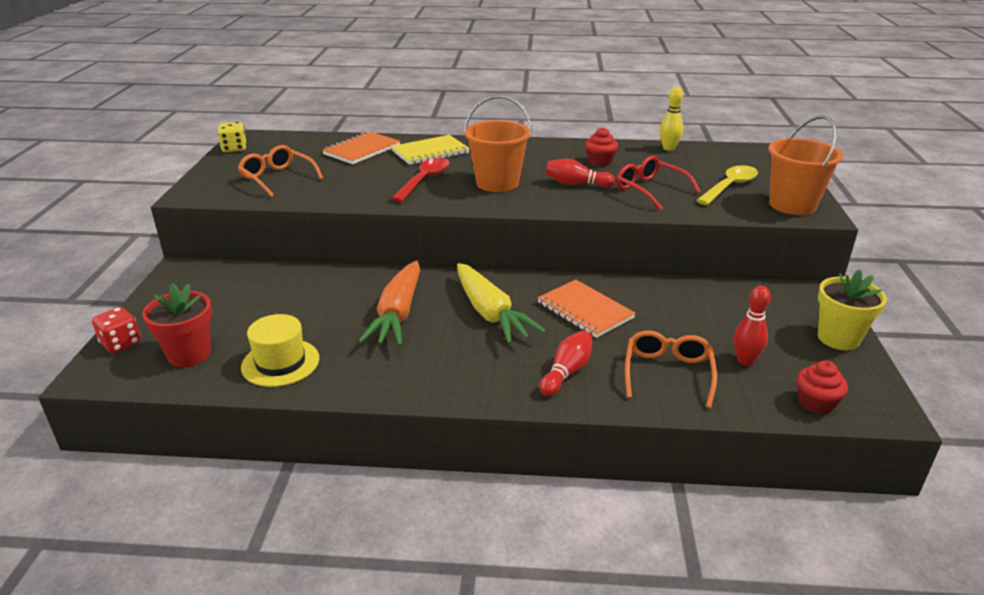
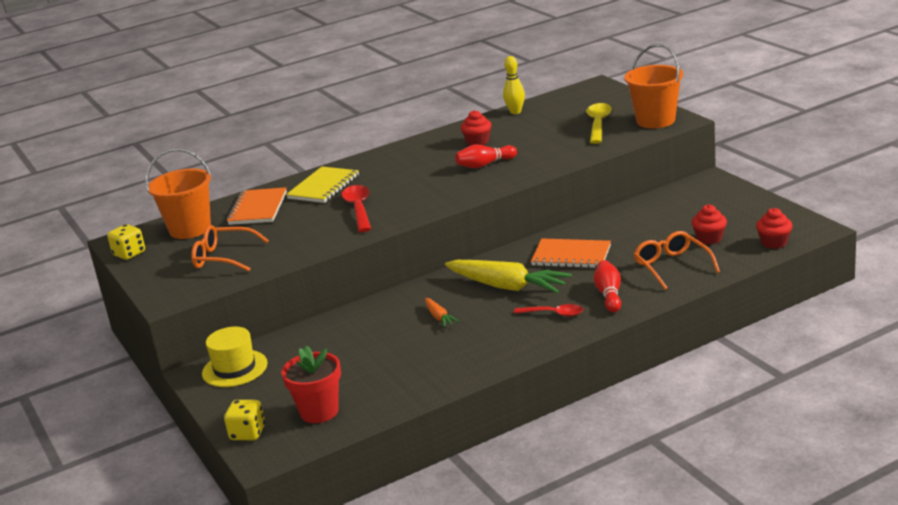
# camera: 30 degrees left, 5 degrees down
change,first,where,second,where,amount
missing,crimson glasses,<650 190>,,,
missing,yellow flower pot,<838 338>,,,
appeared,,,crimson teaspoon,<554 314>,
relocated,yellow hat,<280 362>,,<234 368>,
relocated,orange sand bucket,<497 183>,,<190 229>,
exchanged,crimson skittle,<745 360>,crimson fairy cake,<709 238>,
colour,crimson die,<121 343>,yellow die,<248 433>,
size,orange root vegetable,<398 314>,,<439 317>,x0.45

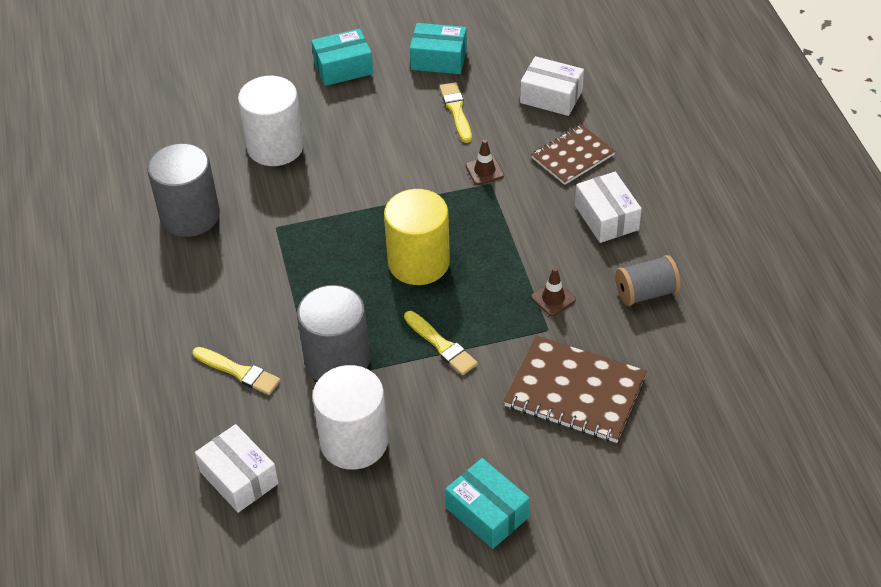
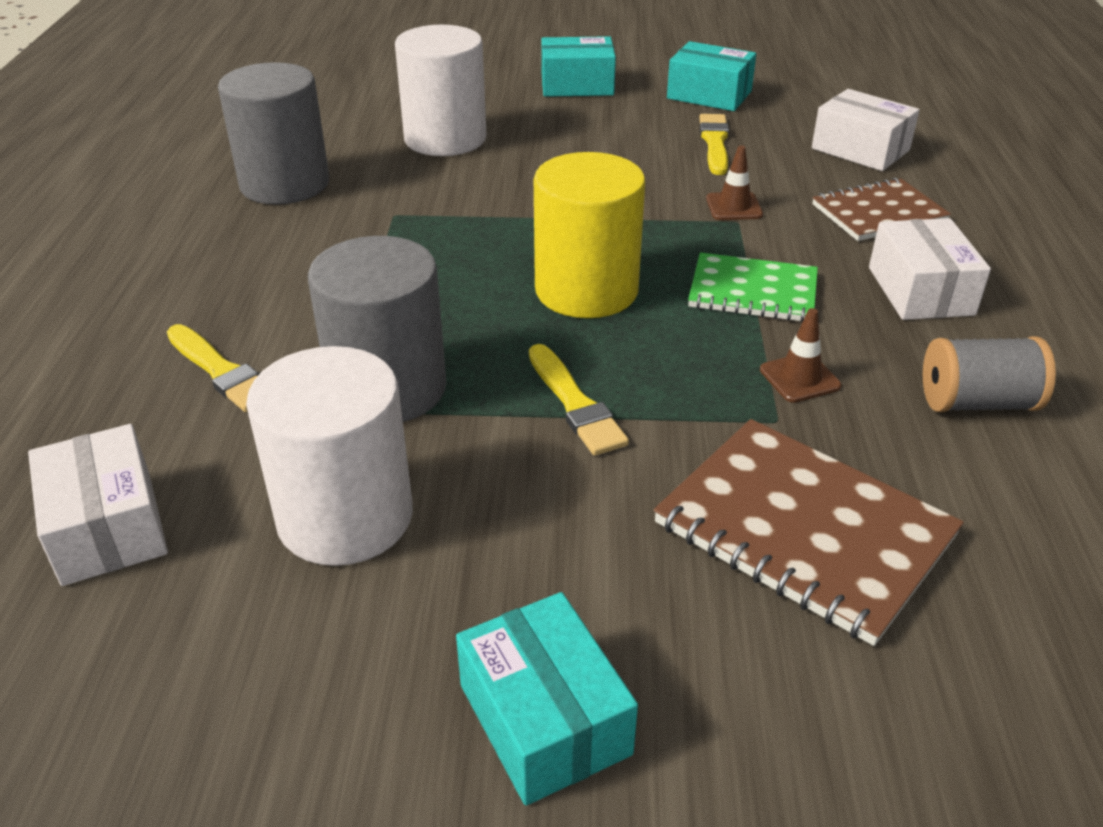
# camera: 15 degrees right, 10 degrees down
change,first,where,second,where,amount
appeared,,,green exercise book,<753 291>,

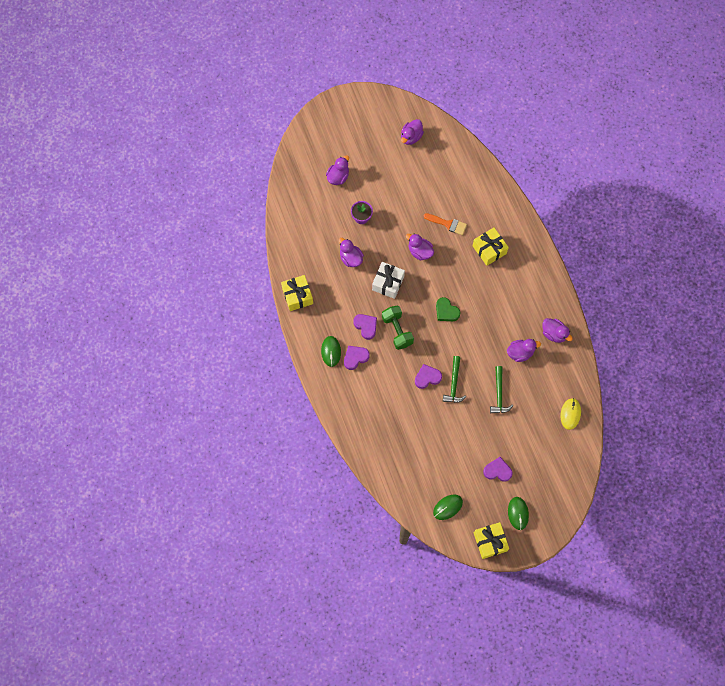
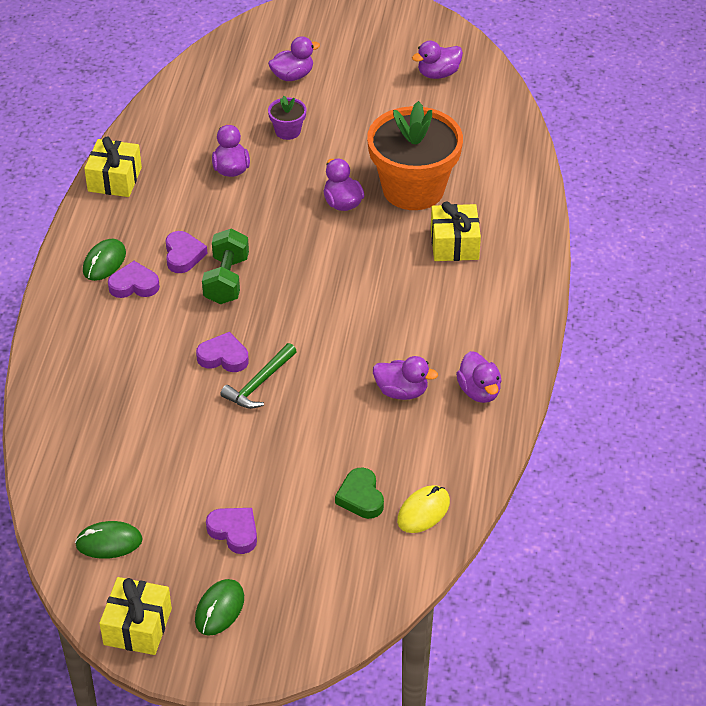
# camera: 30 degrees right, 25 degrees down
change,first,where,second,where,amount
missing,white present,<388 283>,,,
missing,green claw hammer,<499 394>,,,
relocated,green heart,<446 311>,,<361 497>,
exchanged,orange brush,<448 224>,orange flower pot,<413 189>,

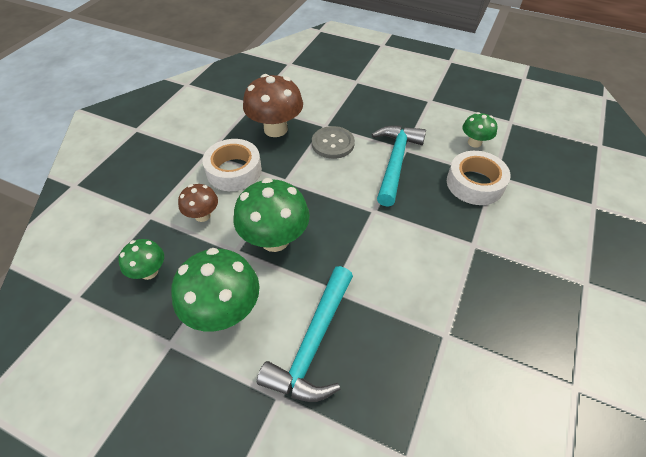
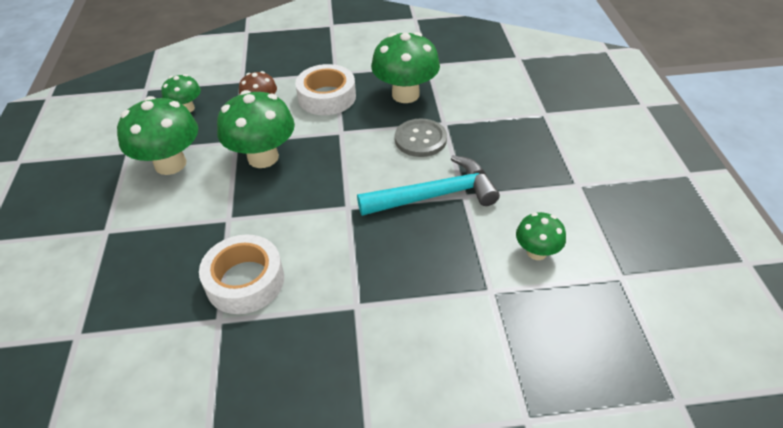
# camera: 60 degrees right, 5 degrees down
change,first,where,second,where,amount
missing,teal claw hammer,<313 343>,,,
relocated,white roll of tape,<475 184>,,<245 281>,
colour,brown toadstool,<275 129>,green toadstool,<405 94>,

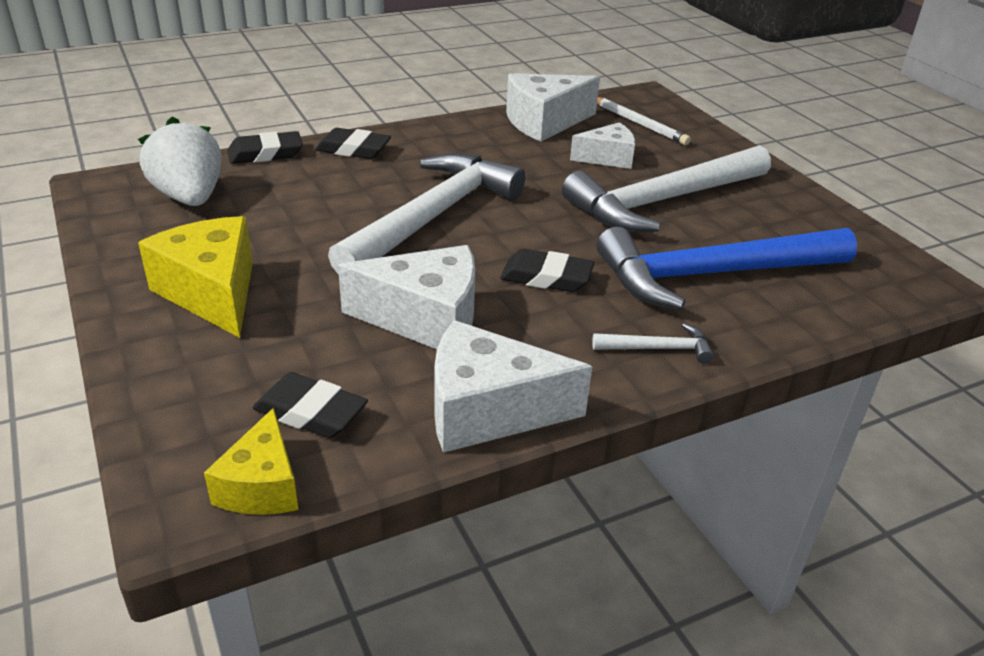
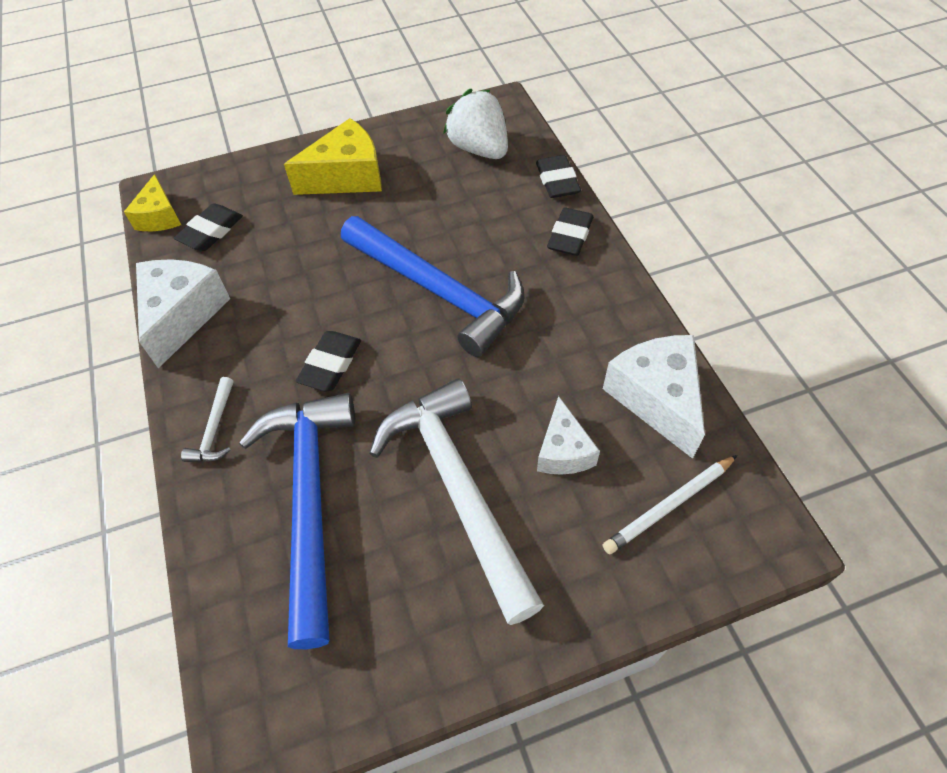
# camera: 100 degrees right, 20 degrees up
change,first,where,second,where,amount
missing,white cheese wedge,<426 319>,,,
colour,white claw hammer,<432 217>,royal blue claw hammer,<438 291>,
spun,white strawberry,<190 197>,,<479 149>,105 degrees counterclockwise
spun,yellow cheese wedge,<261 485>,,<159 216>,105 degrees counterclockwise

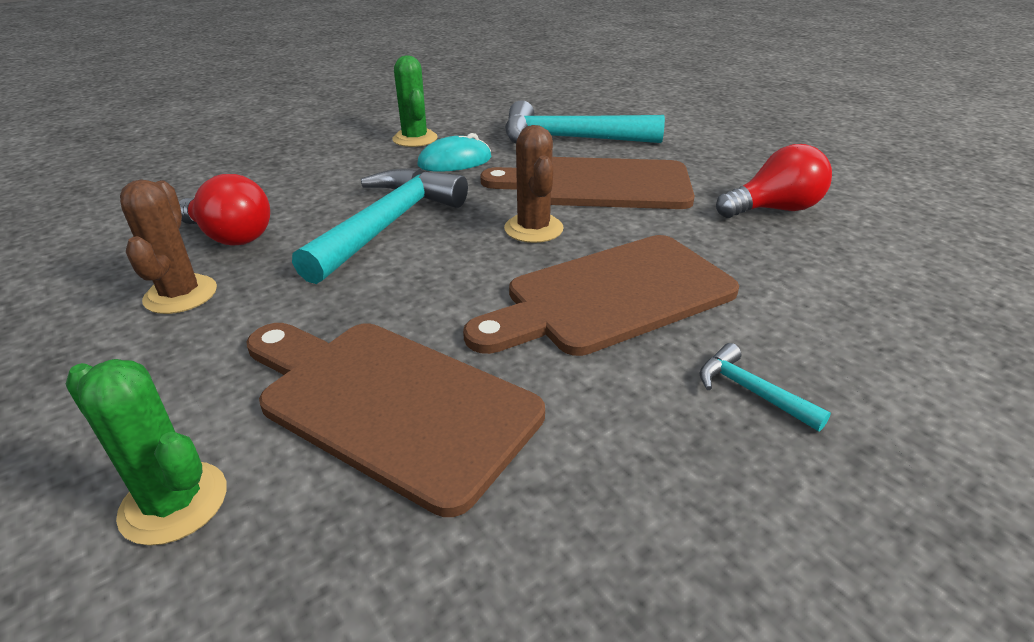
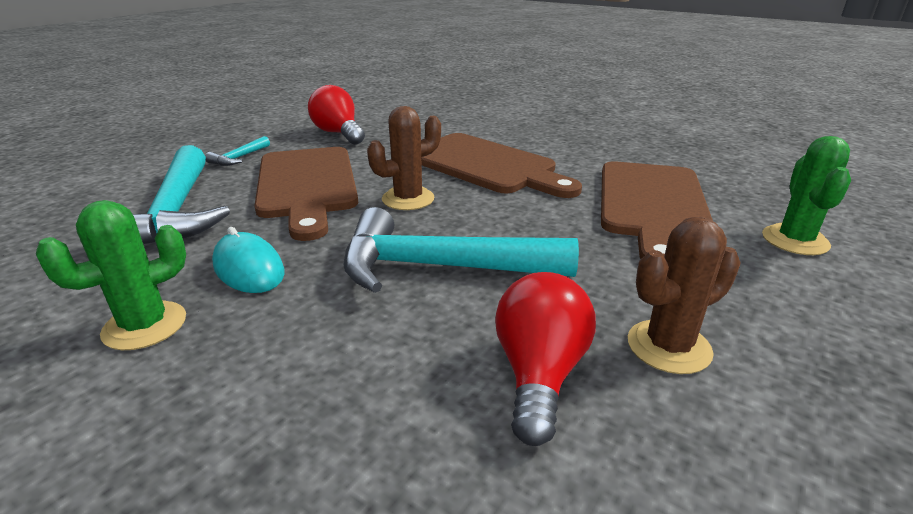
# camera: 110 degrees left, 5 degrees down
change,first,where,second,where,amount
relocated,teal claw hammer,<750 391>,,<239 158>,

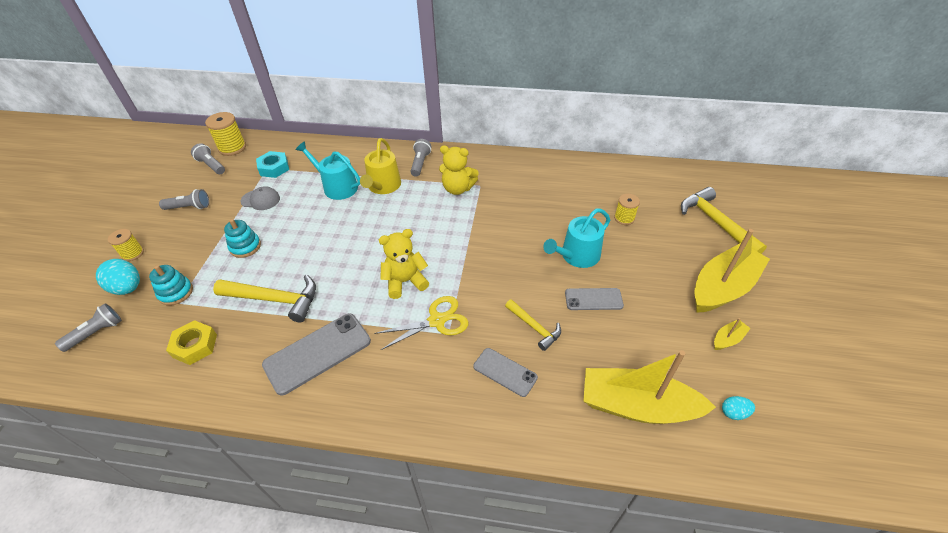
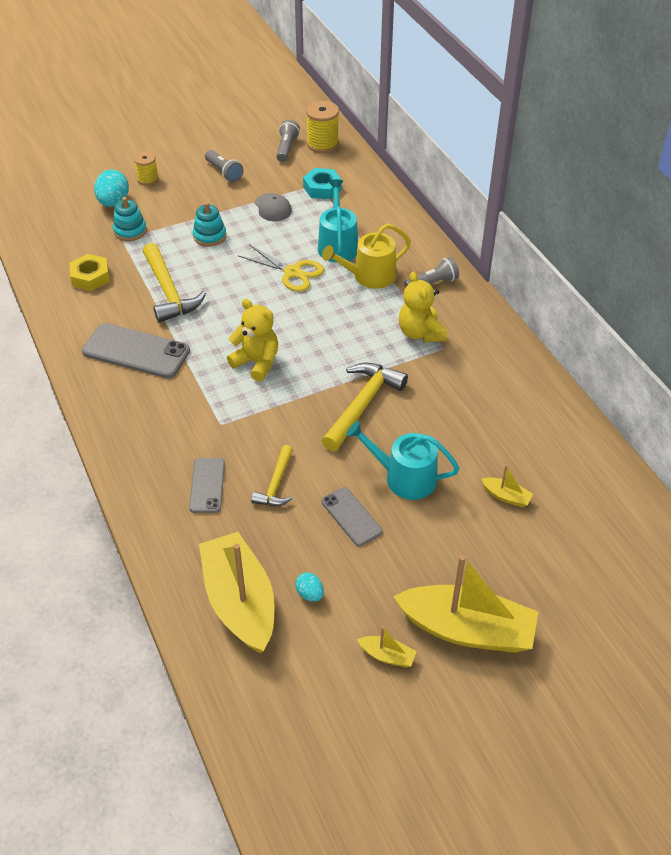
# camera: 55 degrees right, 0 degrees up
change,first,where,second,where,amount
missing,grey pocket torch,<96 333>,,,
relocated,yellow pair of scissors,<437 320>,,<293 272>,
relocated,yellow claw hammer,<715 222>,,<362 405>,
relocated,teal egg,<733 413>,,<310 594>,
exchanged,yellow bobbin,<624 218>,yellow boat,<506 496>,

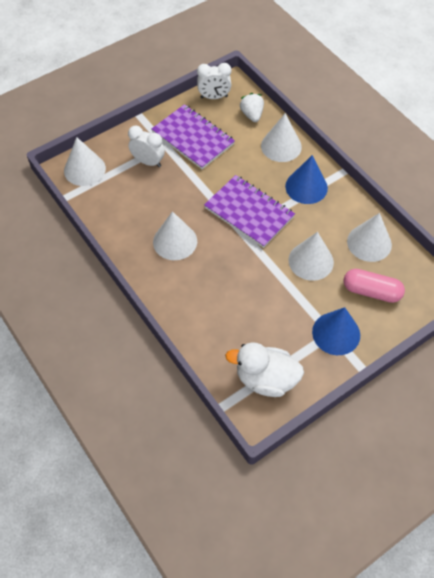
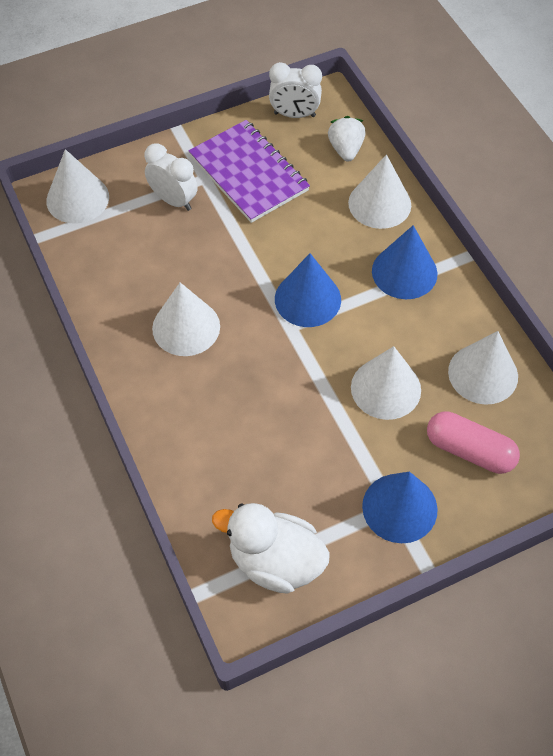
# camera: 10 degrees right, 0 degrees up
change,first,where,second,where,amount
exchanged,violet exercise book,<249 212>,royal blue cone shape,<307 299>,

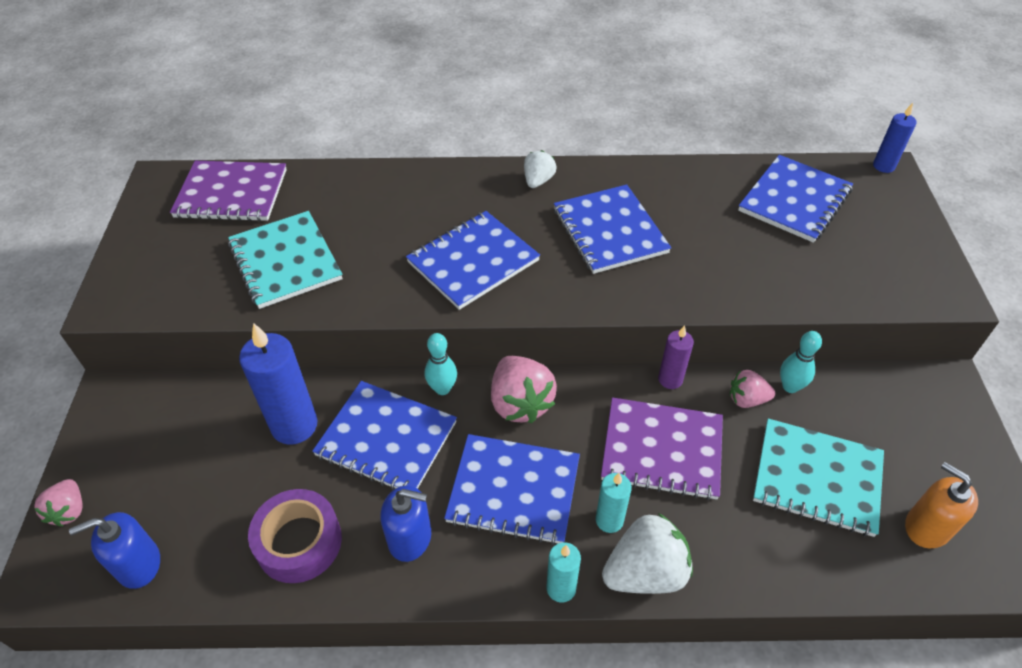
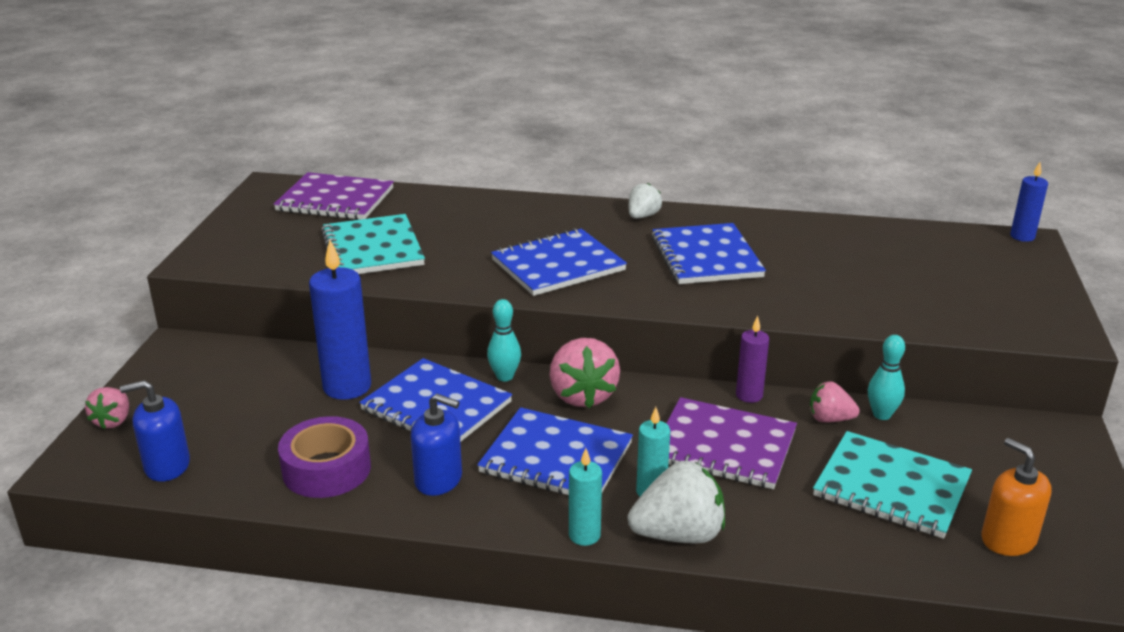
# camera: 10 degrees right, 20 degrees down
change,first,where,second,where,amount
missing,royal blue exercise book,<794 200>,,,

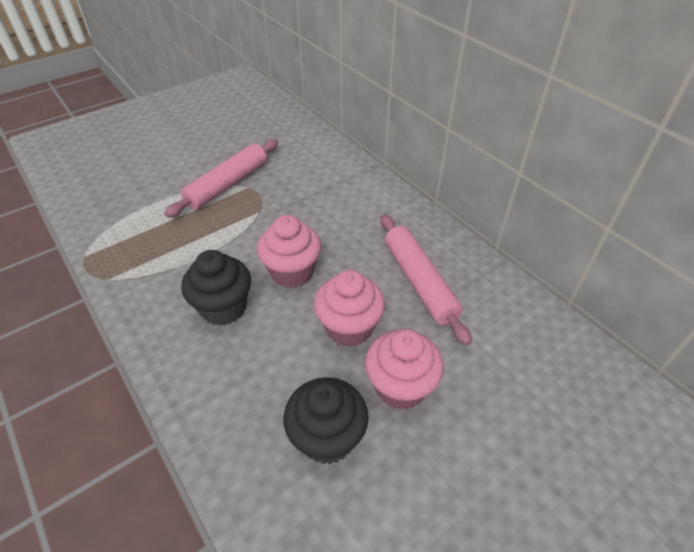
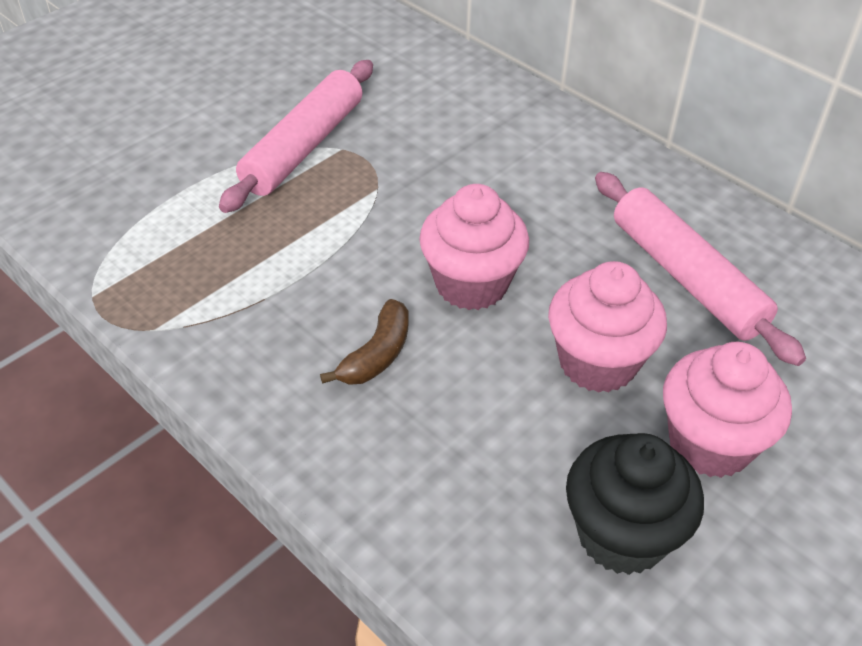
# camera: 10 degrees left, 0 degrees up
change,first,where,second,where,amount
exchanged,jet-black fairy cake,<223 308>,brown banana,<376 354>,

